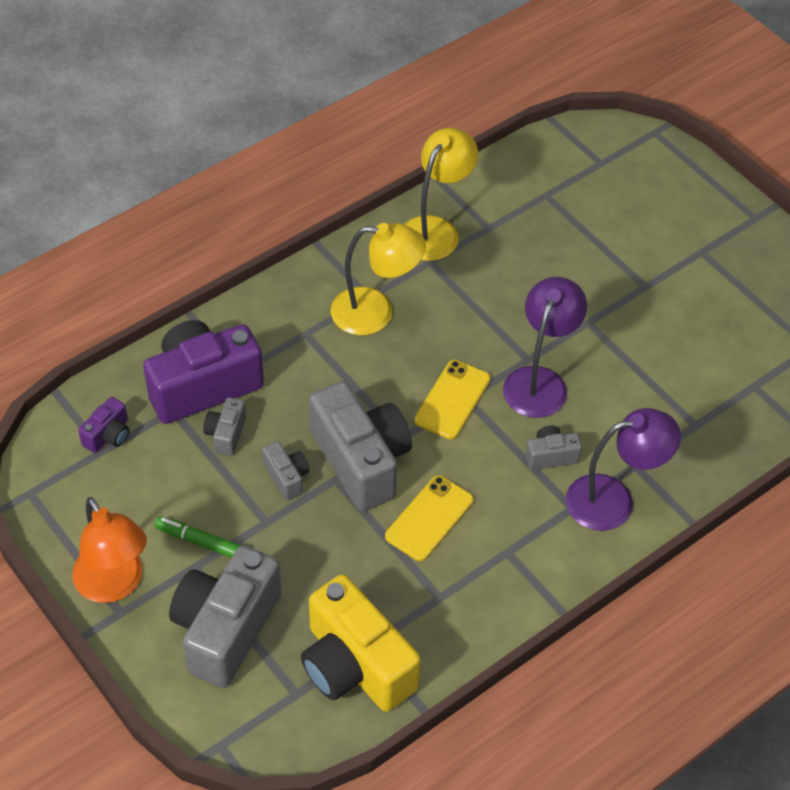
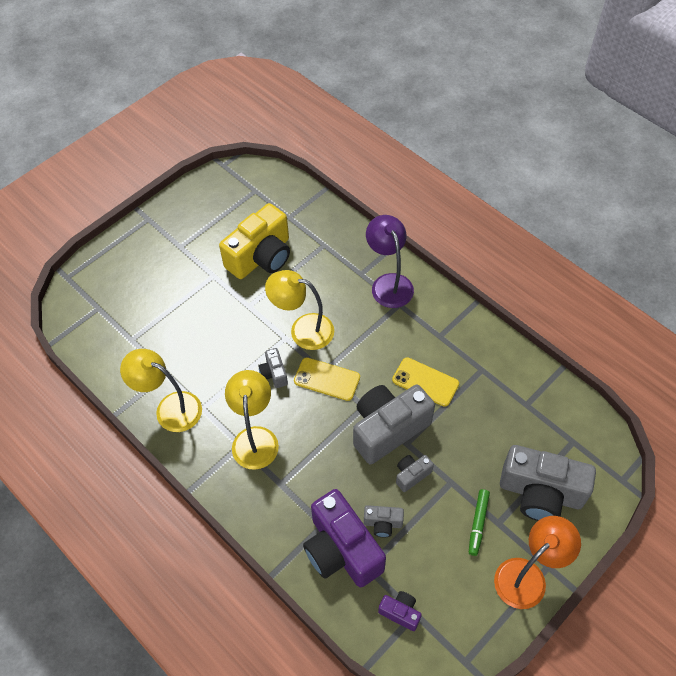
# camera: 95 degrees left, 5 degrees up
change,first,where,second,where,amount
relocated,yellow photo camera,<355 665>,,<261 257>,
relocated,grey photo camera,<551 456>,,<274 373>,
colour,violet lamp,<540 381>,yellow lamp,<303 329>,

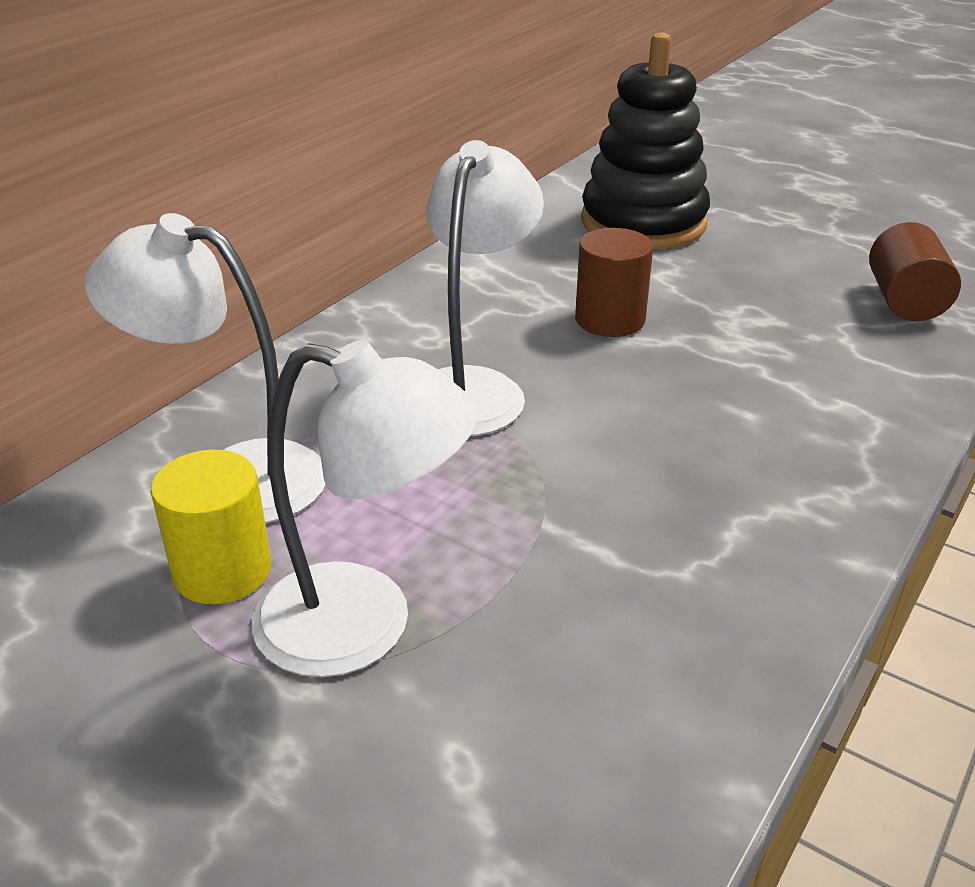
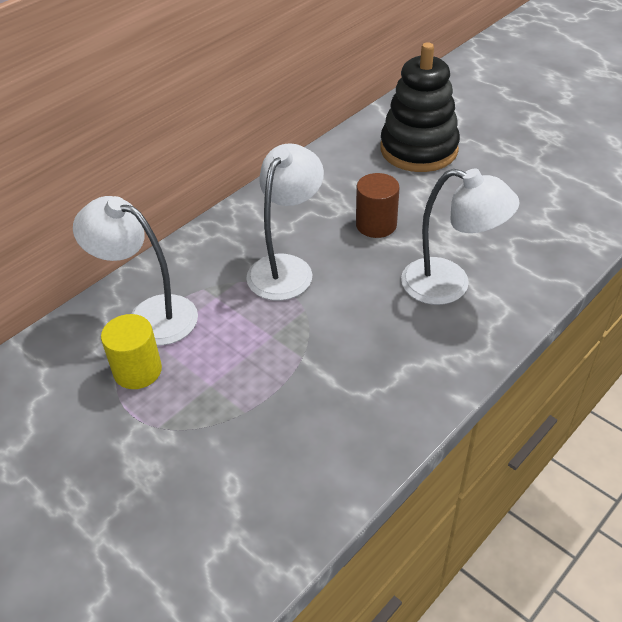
# camera: 10 degrees right, 10 degrees up
change,first,where,second,where,amount
missing,brown solid cylinder,<905 301>,,,
relocated,white lamp,<364 625>,,<449 285>,

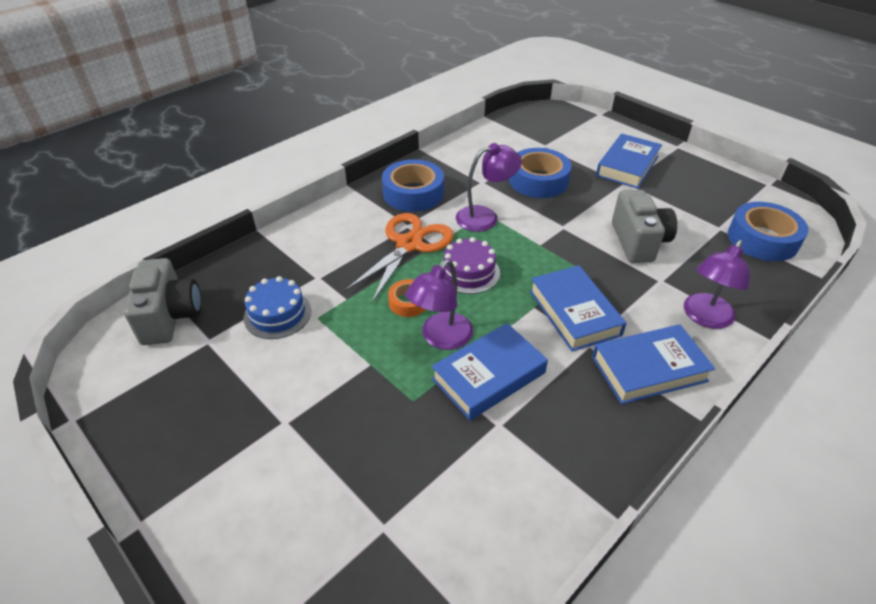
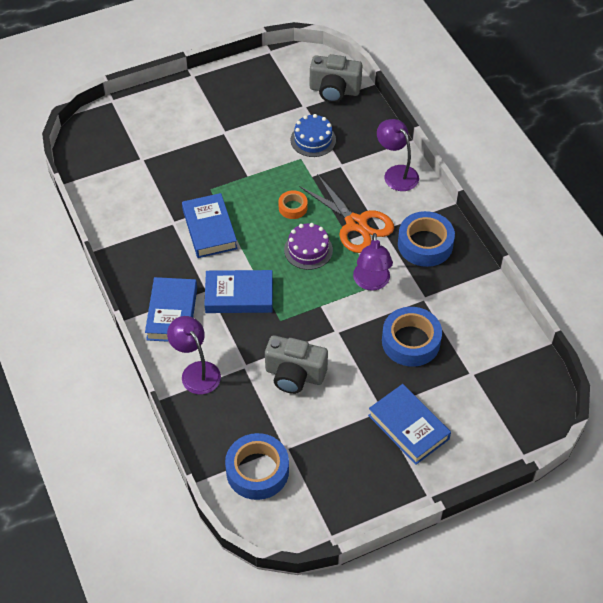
# camera: 110 degrees right, 10 degrees up
change,first,where,second,where,amount
relocated,violet lamp,<441 338>,,<396 173>,

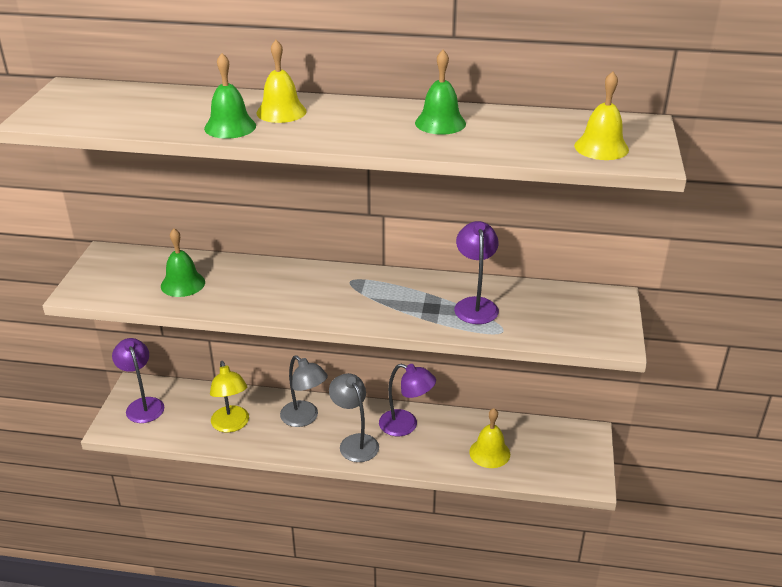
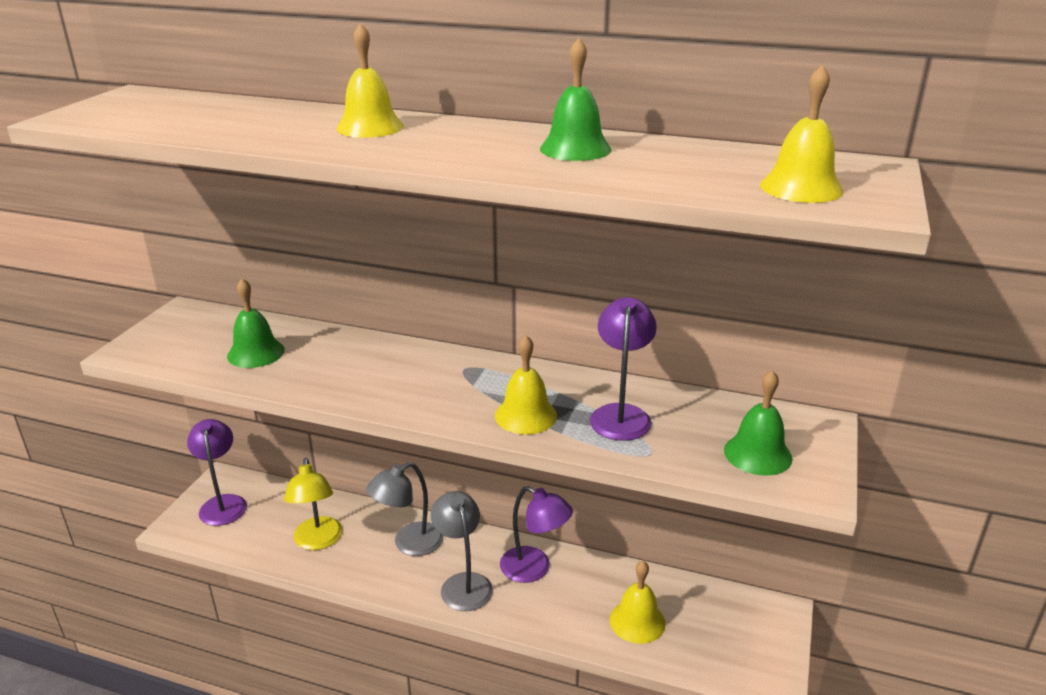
# camera: 10 degrees right, 5 degrees down
change,first,where,second,where,amount
appeared,,,yellow bell,<526 415>,
relocated,green bell,<230 127>,,<757 454>,
spun,grey lamp,<304 418>,,<409 544>,90 degrees clockwise

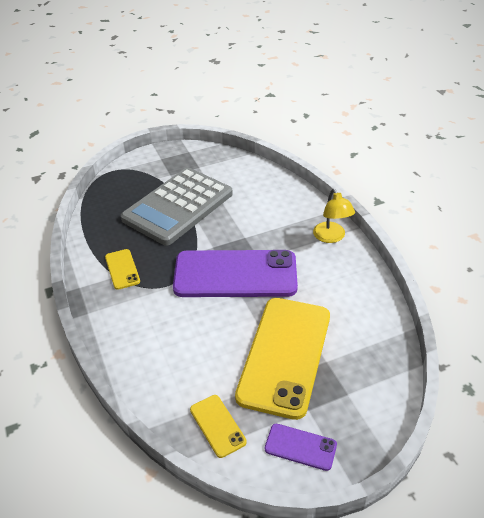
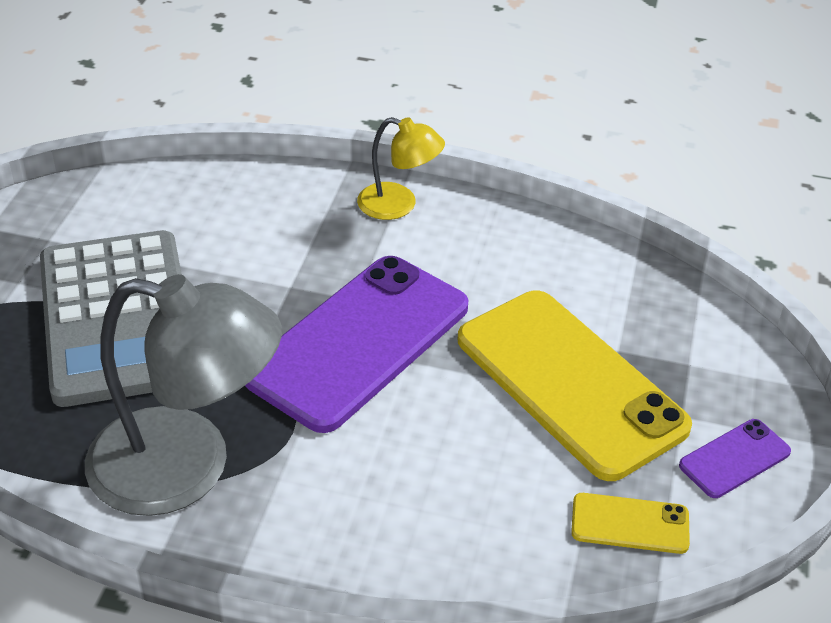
# camera: 55 degrees left, 0 degrees up
change,first,where,second,where,amount
exchanged,yellow smartphone,<122 269>,grey lamp,<187 467>,

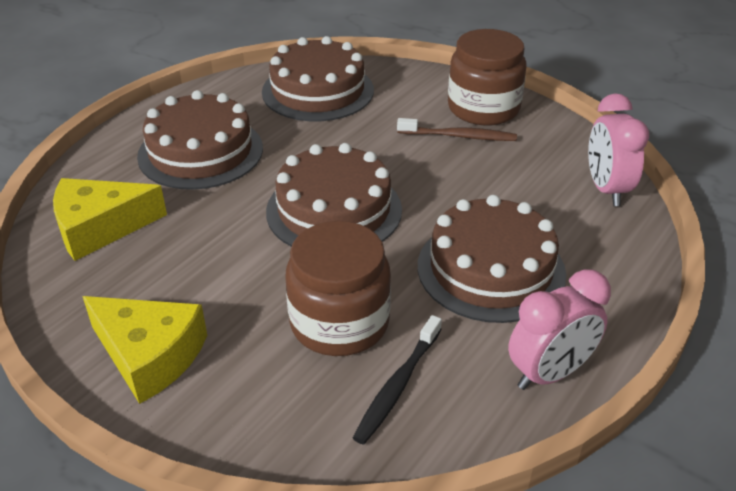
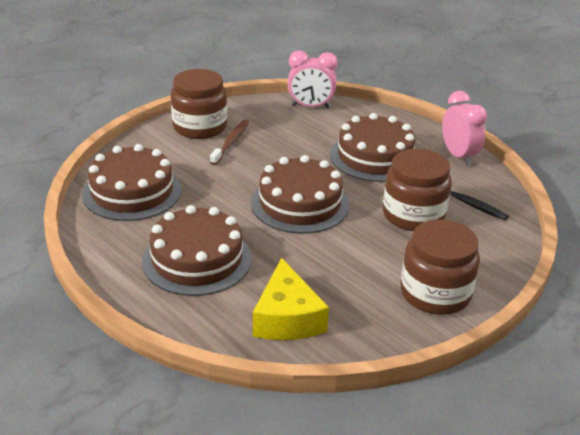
# camera: 80 degrees left, 5 degrees down
change,first,where,second,where,amount
exchanged,yellow cheese wedge,<150 355>,brown jar,<435 293>,

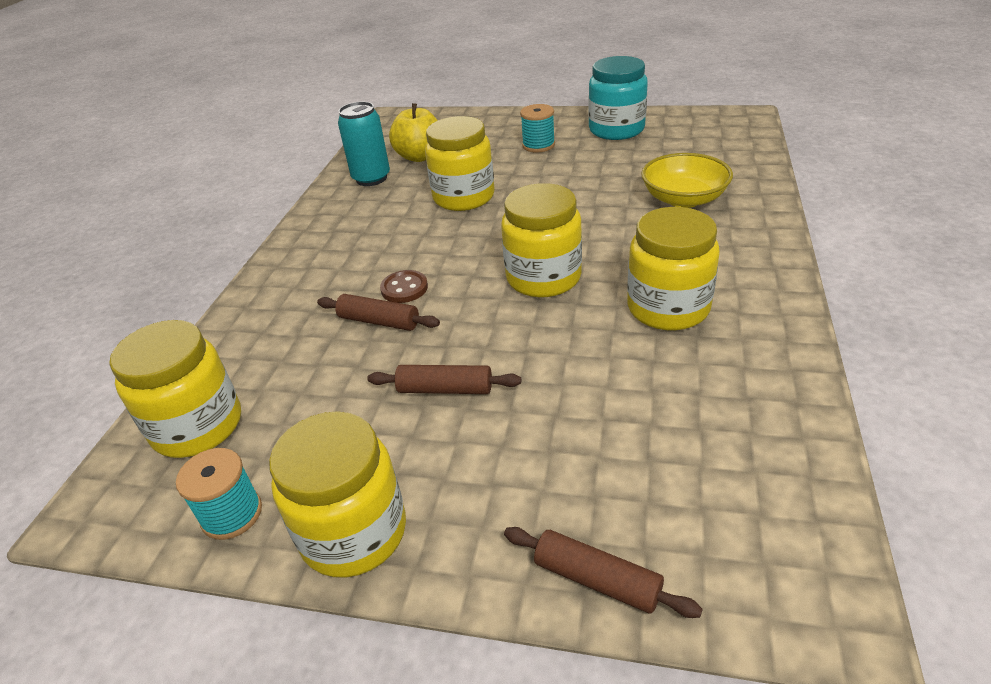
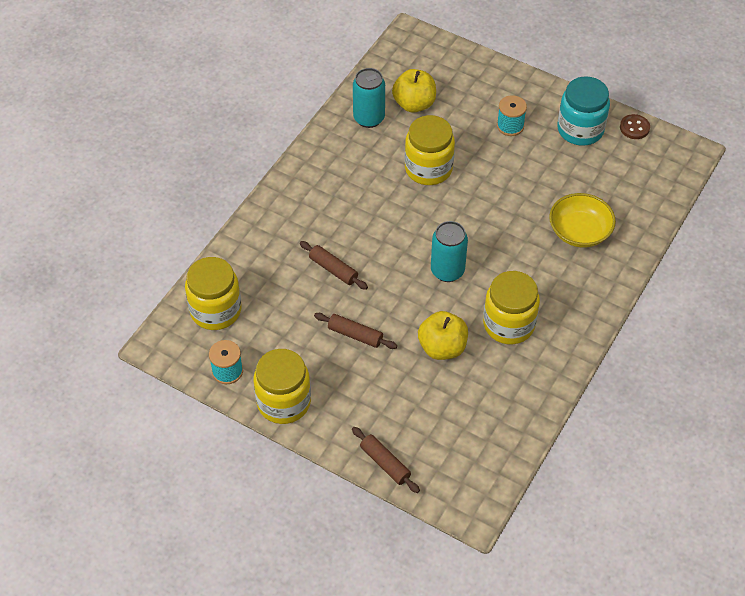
# camera: 15 degrees right, 15 degrees up
change,first,where,second,where,amount
appeared,,,yellow toy apple,<442 347>,
relocated,brown shirt button,<404 288>,,<634 128>,
exchanged,yellow jar,<543 278>,teal soda can,<447 271>,

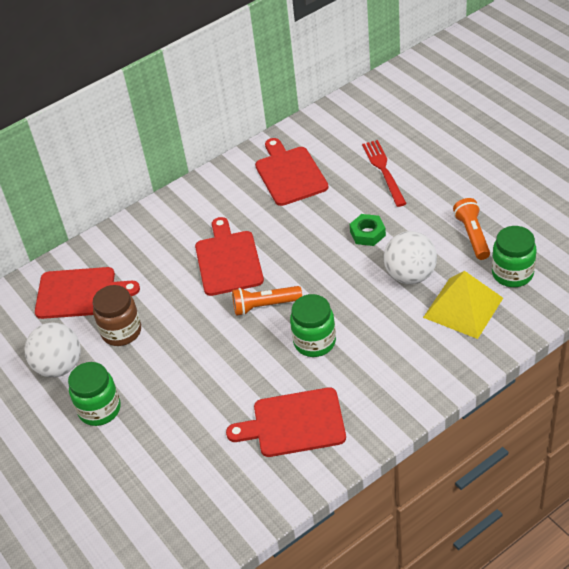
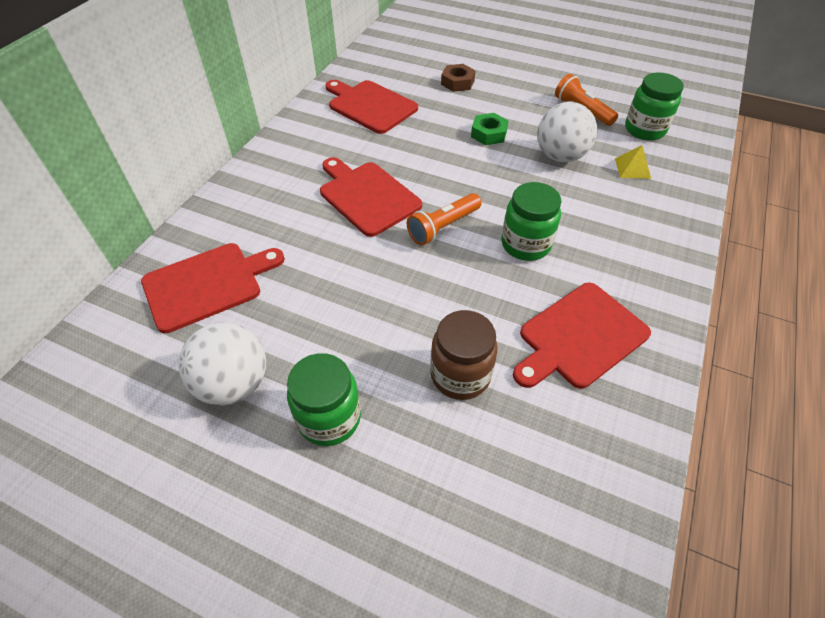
# camera: 35 degrees left, 5 degrees up
change,first,where,second,where,amount
relocated,brown jar,<121 331>,,<460 375>,
exchanged,crimson dinner fork,<384 170>,brown hexagon nut,<457 82>,
size,yellow solid pyramid,<463 307>,,<632 168>,x0.49

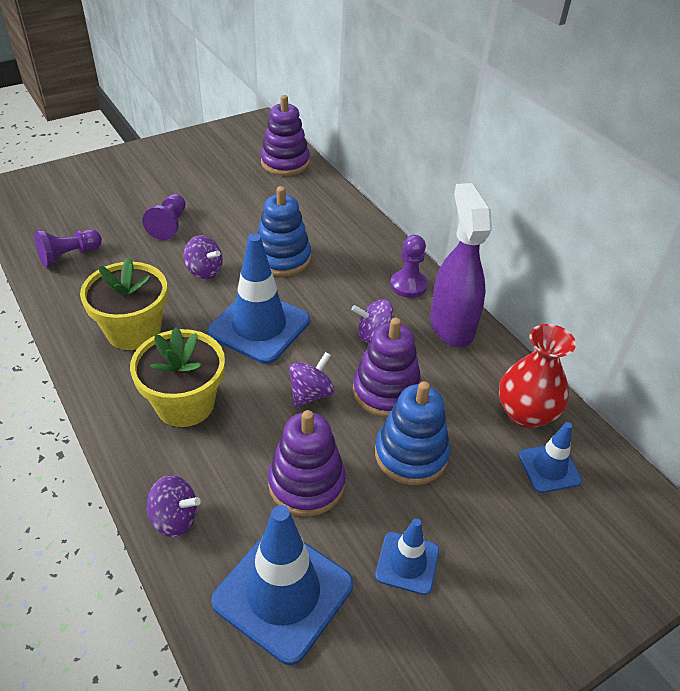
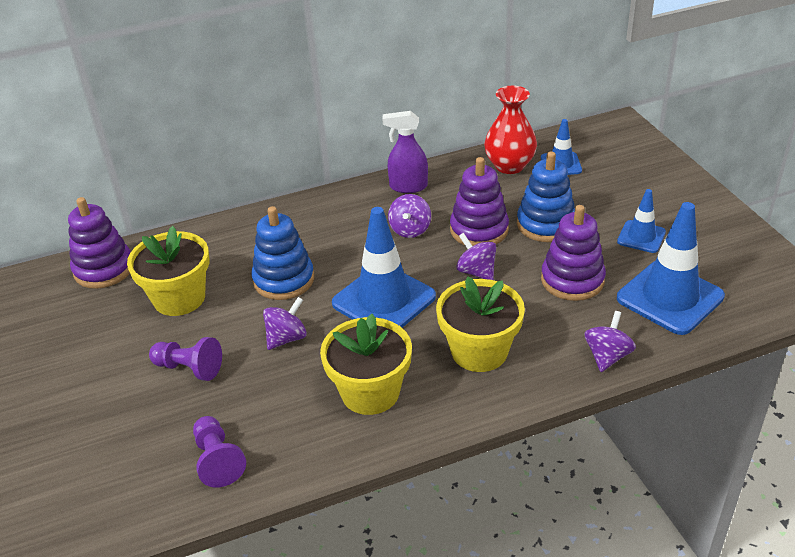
# camera: 75 degrees left, 5 degrees down
change,first,where,second,where,amount
missing,violet pawn,<408 285>,,,
appeared,,,yellow flower pot,<179 298>,
size,violet sprayer,<451 326>,,<408 187>,x0.65

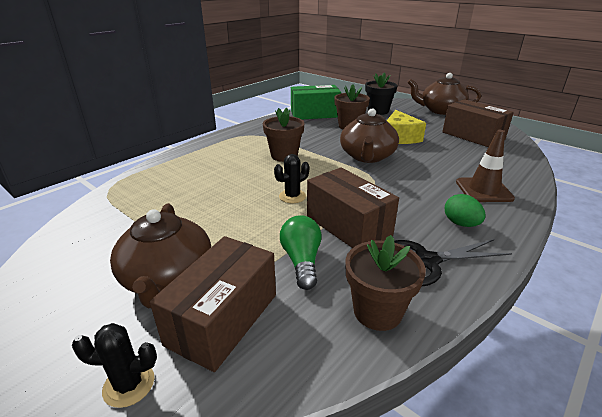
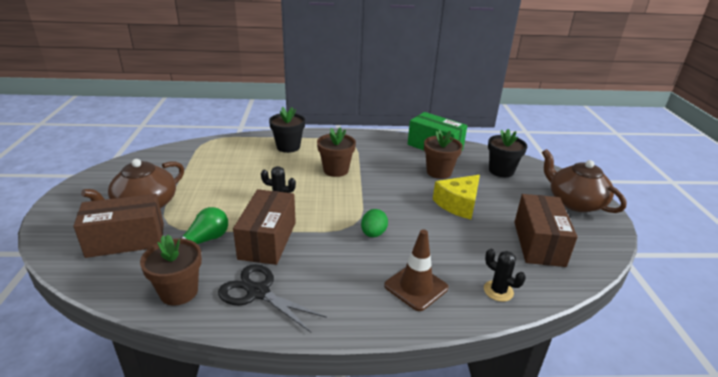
# camera: 45 degrees right, 0 degrees up
change,first,where,second,where,amount
missing,brown china teapot,<367 156>,,,
appeared,,,jet-black flower pot,<288 147>,
relocated,jet-black cactus,<129 385>,,<498 291>,
relocated,green egg,<461 224>,,<373 234>,

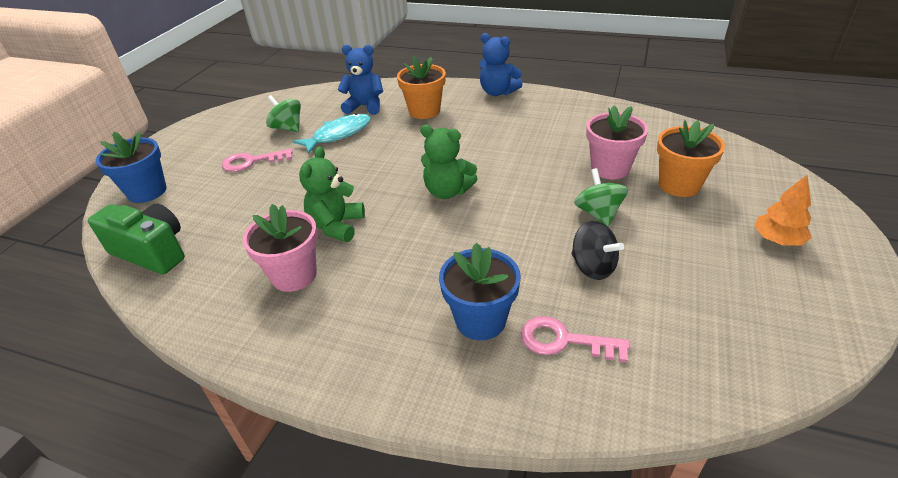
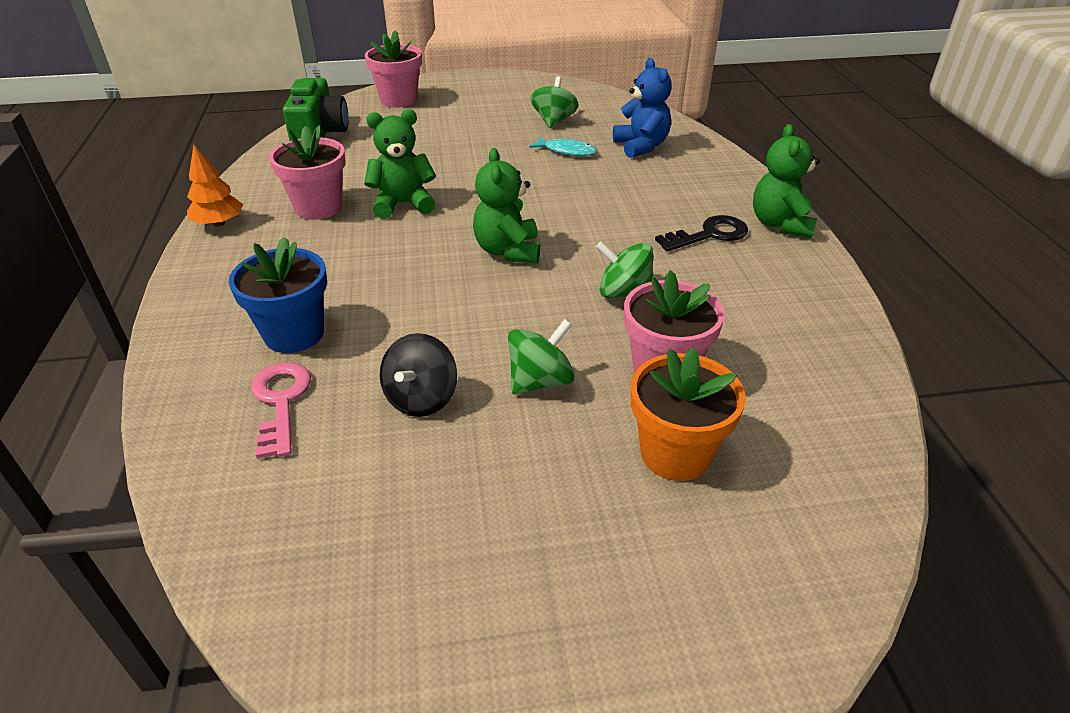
# camera: 60 degrees right, 0 degrees up
change,first,where,second,where,amount
missing,pink key,<252 162>,,,
missing,orange flower pot,<424 111>,,,
appeared,,,green spinning top,<624 293>,
appeared,,,jet-black key,<709 234>,
relocated,orange tree,<777 240>,,<219 223>,
colour,royal blue flower pot,<147 191>,pink flower pot,<399 100>,
colour,royal blue teddy bear,<498 92>,green teddy bear,<780 224>,
size,teal fish figure,<338 134>,,<567 151>,x0.66

